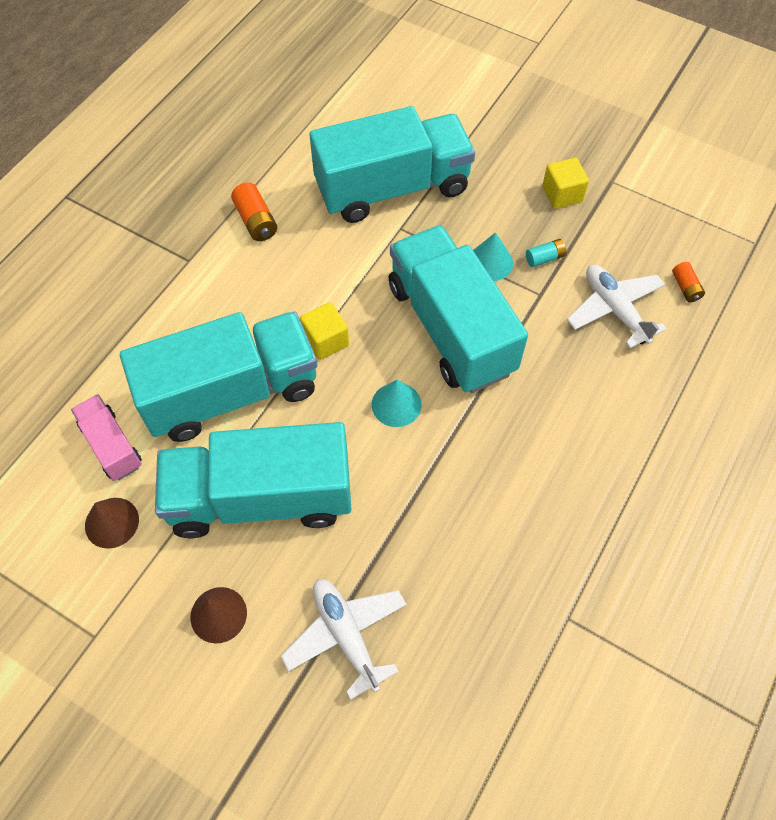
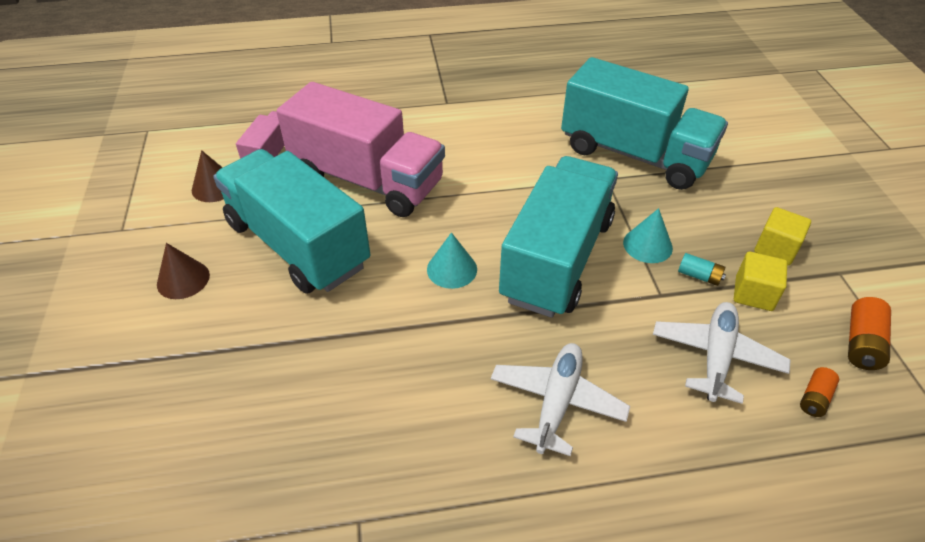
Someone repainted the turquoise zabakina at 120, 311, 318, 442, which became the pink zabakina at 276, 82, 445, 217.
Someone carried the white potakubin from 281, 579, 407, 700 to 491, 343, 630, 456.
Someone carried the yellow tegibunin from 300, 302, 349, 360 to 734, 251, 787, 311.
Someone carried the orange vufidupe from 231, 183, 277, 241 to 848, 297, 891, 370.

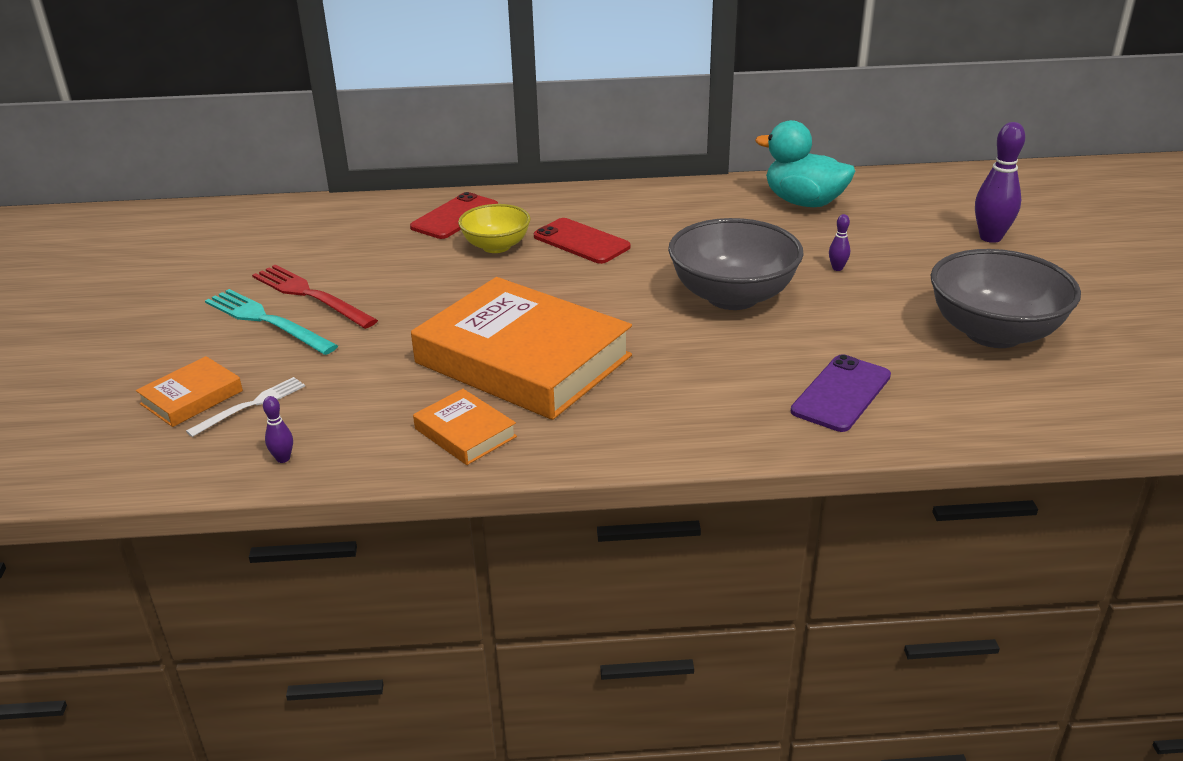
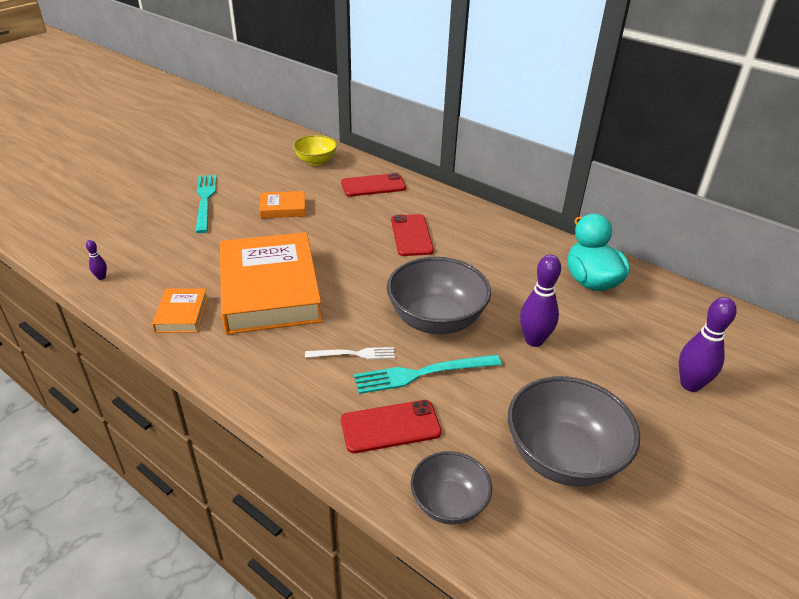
Someone carried the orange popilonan from 136, 356, 243, 427 to 259, 191, 306, 218.
Someone carried the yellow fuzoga from 458, 204, 531, 253 to 293, 135, 337, 166.
Someone carried the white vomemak from 186, 377, 305, 437 to 305, 347, 395, 359.
Someone repainted the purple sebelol at 791, 354, 891, 432, which became the red sebelol at 341, 400, 442, 453.
Someone put down the turquoise vomemak at 354, 354, 502, 394.
Someone put down the grey fuzoga at 411, 451, 492, 525.
Someone scaled the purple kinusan at 829, 214, 850, 271 by 2.12.
Someone took away the red vomemak at 252, 264, 378, 329.

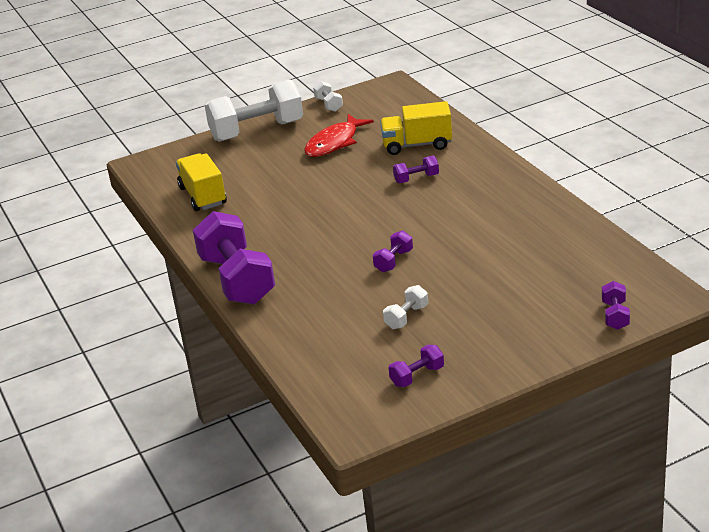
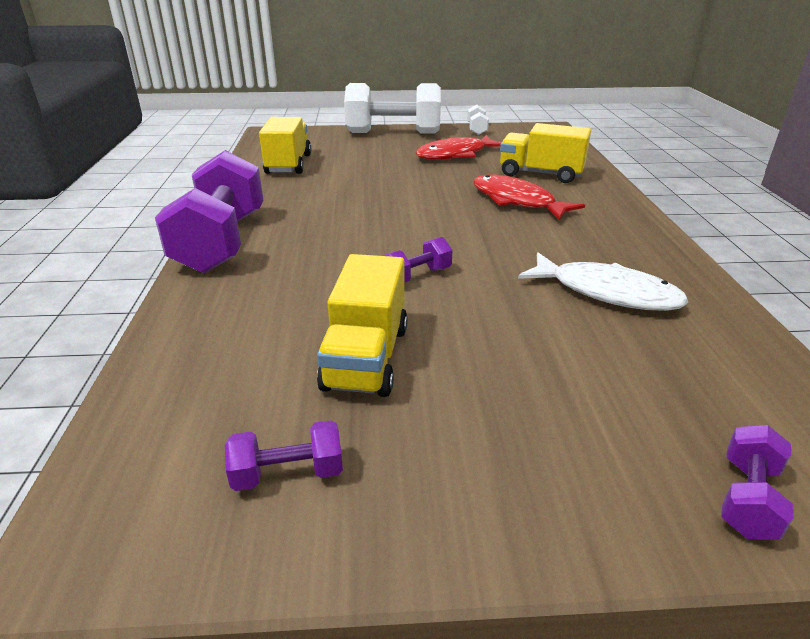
Someone swapped the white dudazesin at 383, 285, 428, 329 for the yellow zabakina at 317, 254, 408, 397.
Someone swapped the purple dudazesin at 393, 155, 439, 184 for the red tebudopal at 473, 174, 585, 221.
Someone put down the white tebudopal at 518, 252, 689, 311.

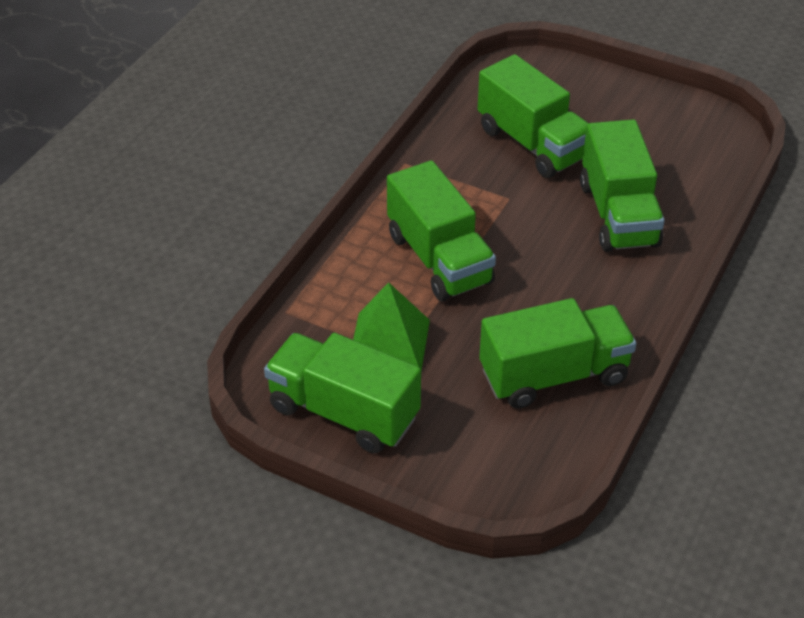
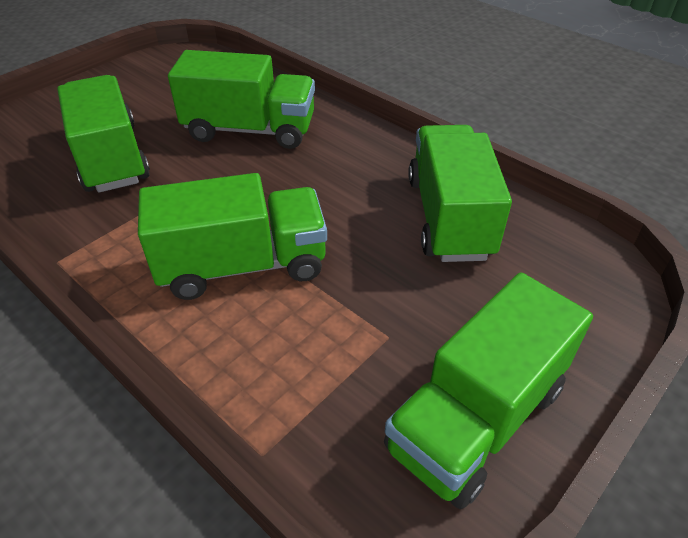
Someone rotated the green zabakina at 478, 54, 588, 178 by 90 degrees counterclockwise.
Someone took away the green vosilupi at 353, 282, 430, 371.

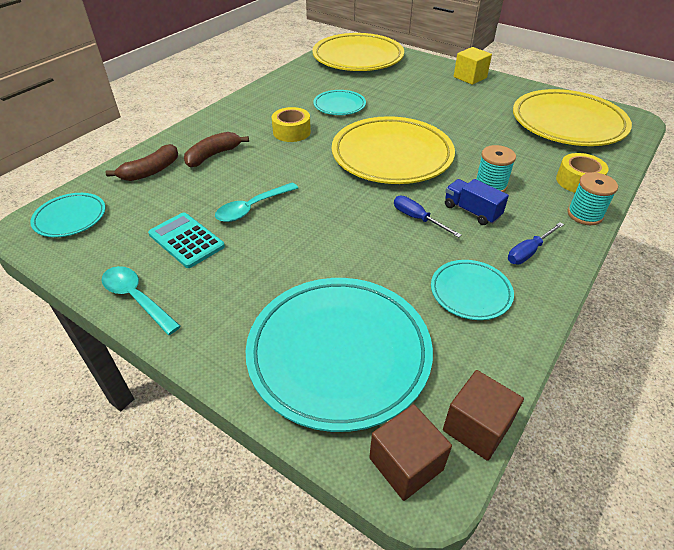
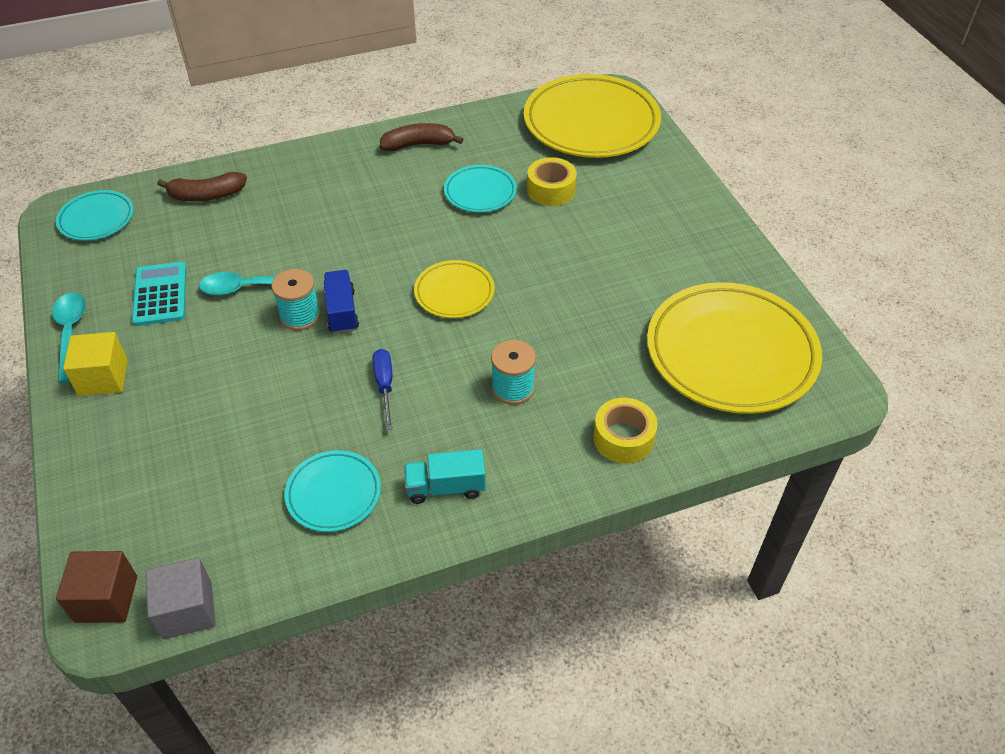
Someone carried the yellow tegibunin from 454, 47, 492, 85 to 63, 332, 128, 396.
Someone repainted the brown tegibunin at 443, 370, 524, 461, which became the grey tegibunin at 146, 557, 216, 639.
Someone carried the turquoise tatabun from 567, 173, 618, 225 to 271, 269, 320, 330.
Someone carried the blue zabakina from 445, 179, 509, 225 to 324, 270, 359, 334.
Someone carried the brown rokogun from 184, 132, 249, 167 to 380, 123, 464, 151.
Someone swapped the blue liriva at 508, 222, 564, 264 for the turquoise zabakina at 404, 449, 486, 504.
Someone scaled the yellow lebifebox at 332, 116, 455, 184 by 0.50.
Someone carried the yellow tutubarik from 271, 107, 311, 142 to 527, 157, 577, 206.
Someone took away the turquoise lebifebox at 246, 278, 433, 432.

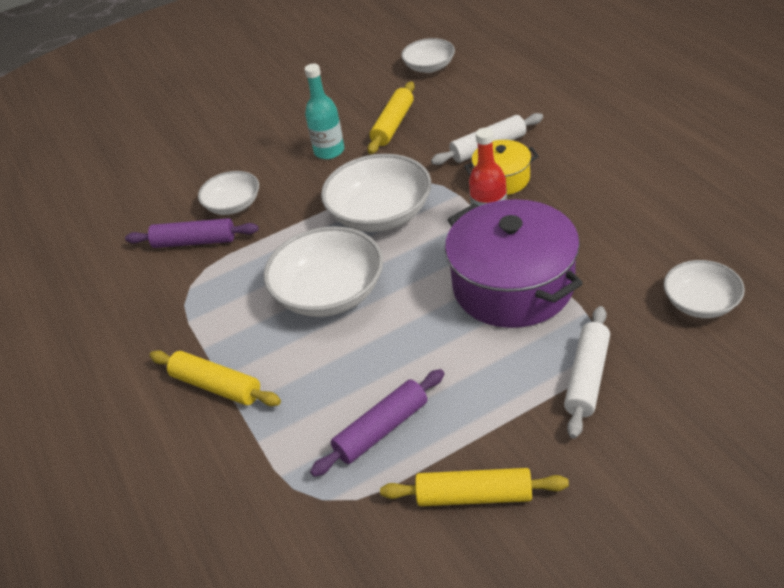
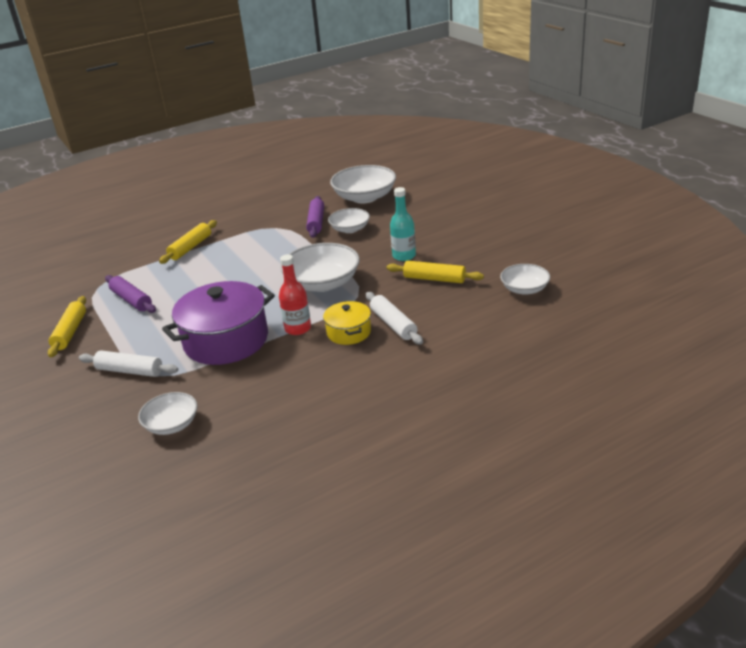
Someone carried the white fuzoga from 264, 226, 383, 317 to 330, 165, 396, 203.

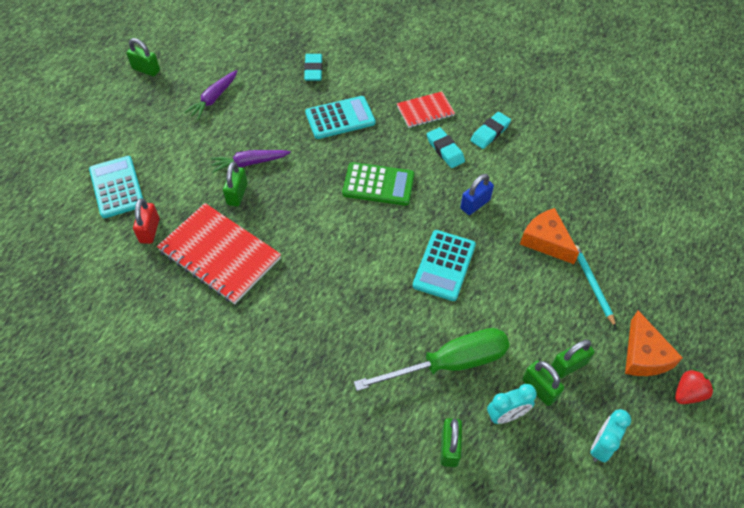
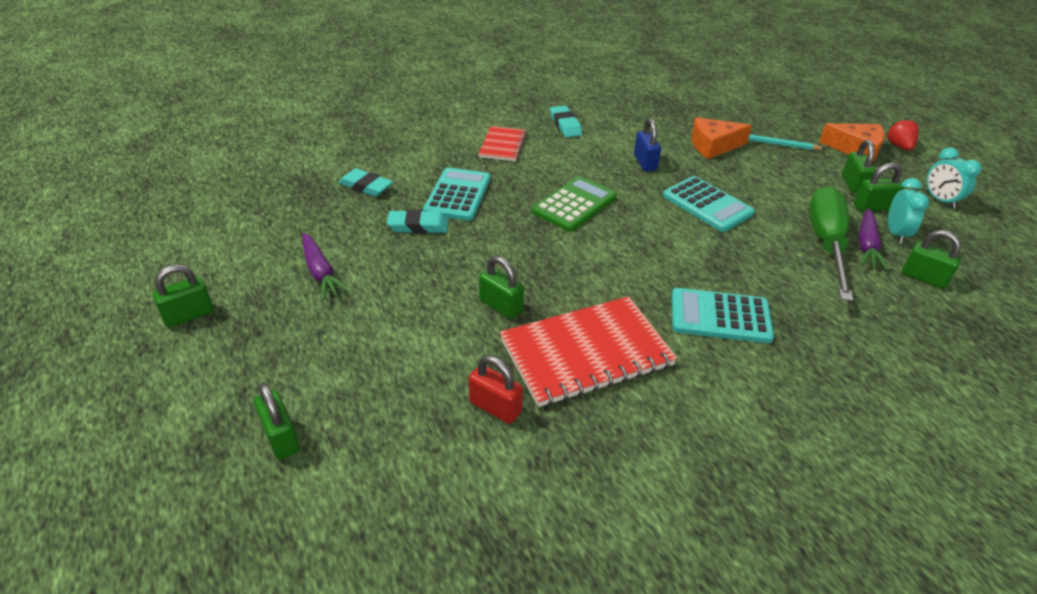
Someone put down the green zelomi at 254, 382, 300, 460.
Someone carried the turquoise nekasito from 427, 127, 465, 168 to 387, 210, 449, 234.
Someone carried the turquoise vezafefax from 89, 156, 143, 218 to 672, 288, 774, 343.
Someone carried the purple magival from 210, 150, 291, 173 to 859, 208, 888, 270.

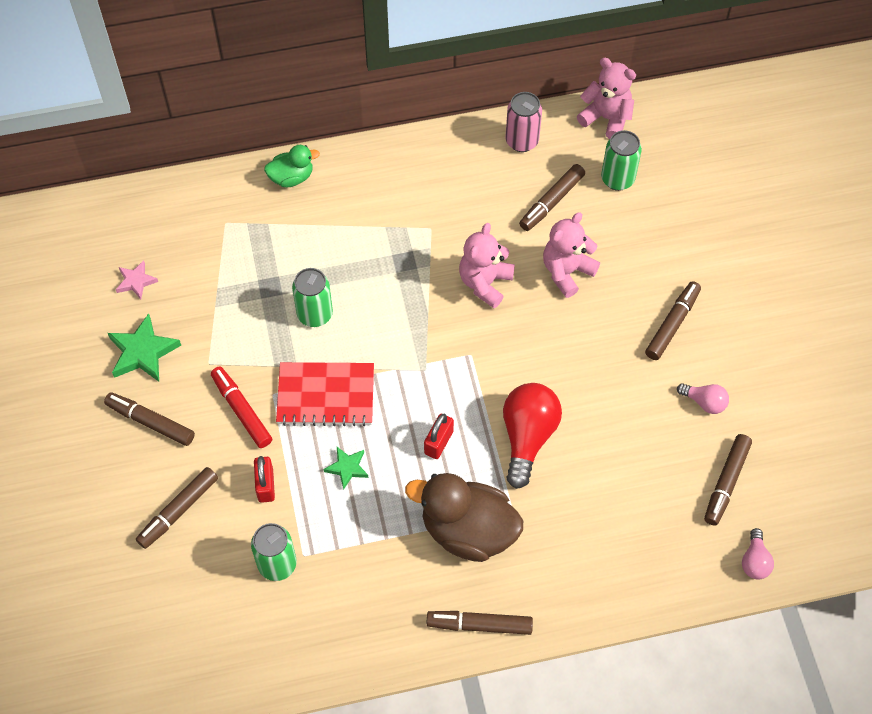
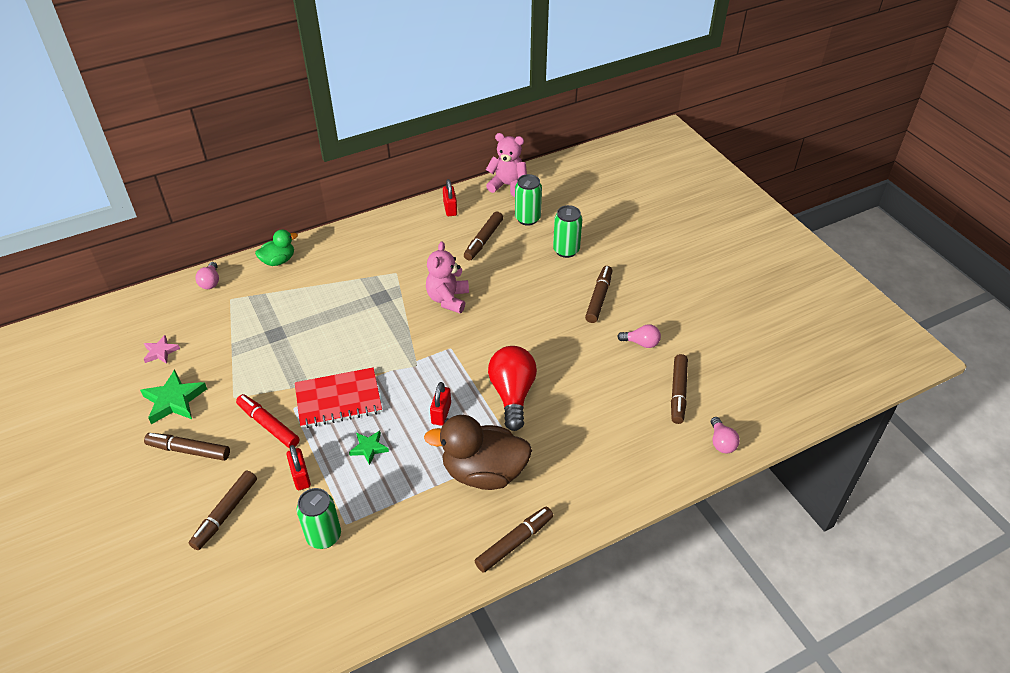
Someone put down the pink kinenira at 195, 262, 219, 289.
Someone swapped the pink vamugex at 505, 92, 542, 152 for the red zelomi at 443, 179, 457, 216.
Someone rotated the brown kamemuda at 427, 611, 533, 635 by 150 degrees clockwise.
Someone carried the green vamugex from 292, 268, 333, 327 to 553, 205, 582, 258.
Someone took away the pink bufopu at 543, 212, 600, 298.

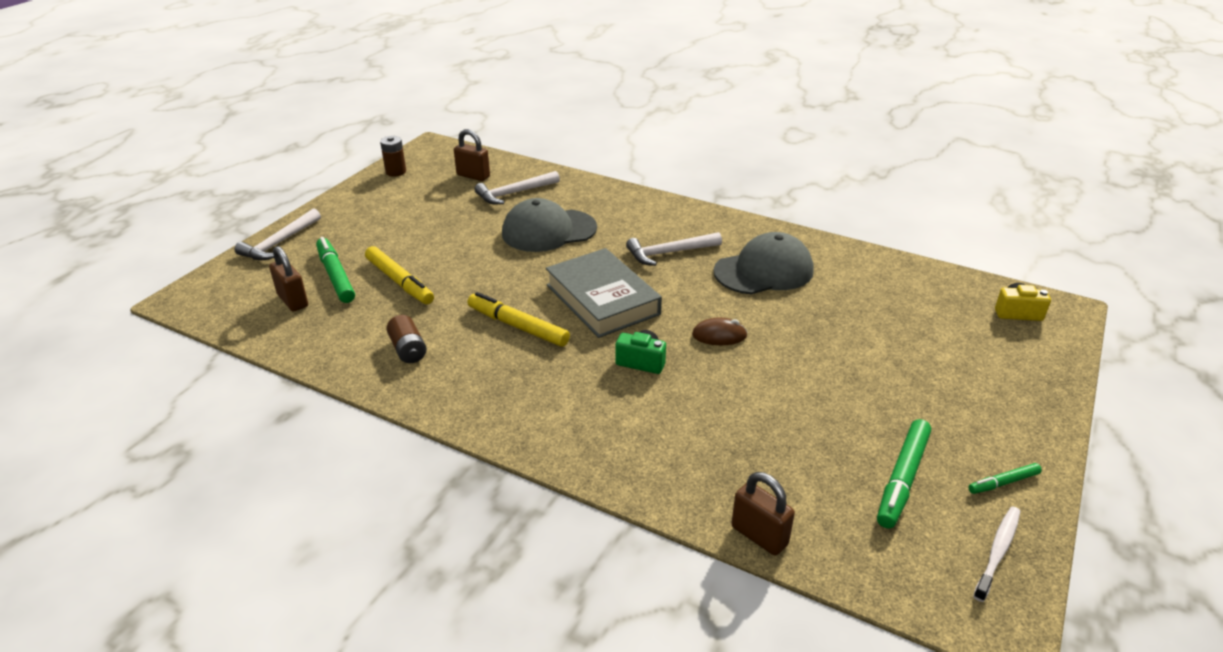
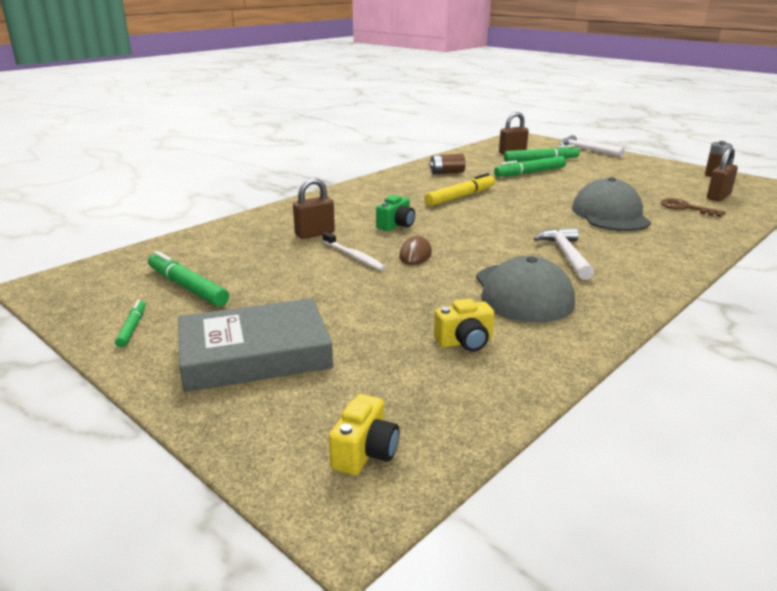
Someone carried the grey popilonan from 546, 248, 662, 338 to 178, 298, 333, 392.
Someone carried the brown zelomi from 731, 472, 795, 556 to 293, 178, 335, 239.
Someone carried the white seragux from 973, 507, 1021, 602 to 322, 232, 386, 271.
Someone put down the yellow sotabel at 434, 299, 494, 352.
Someone repainted the yellow kamemuda at 365, 246, 434, 304, which became the green kamemuda at 494, 156, 566, 177.
Someone swapped the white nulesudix at 474, 171, 560, 204 for the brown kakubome at 661, 198, 726, 217.

